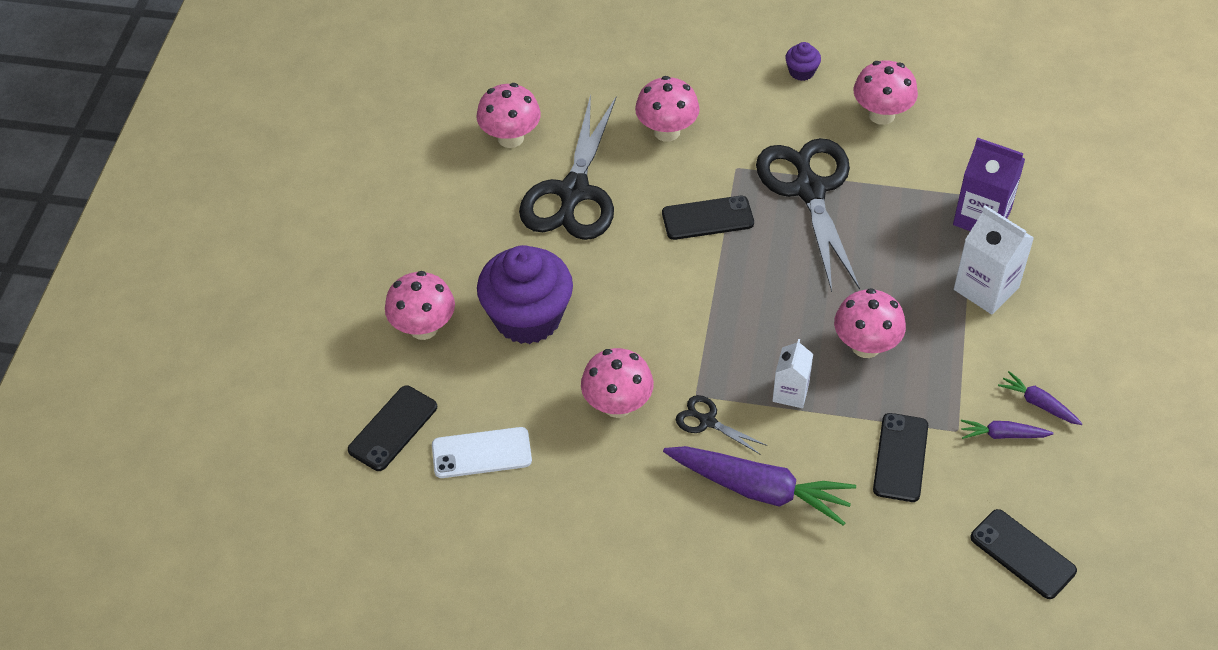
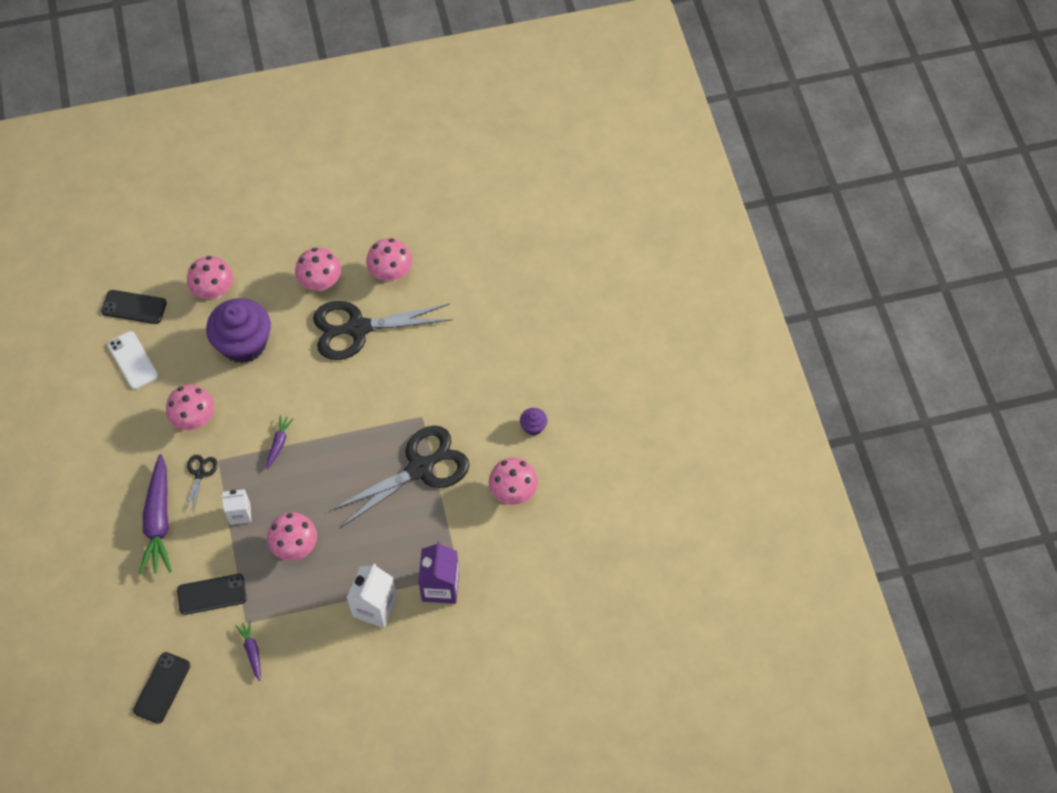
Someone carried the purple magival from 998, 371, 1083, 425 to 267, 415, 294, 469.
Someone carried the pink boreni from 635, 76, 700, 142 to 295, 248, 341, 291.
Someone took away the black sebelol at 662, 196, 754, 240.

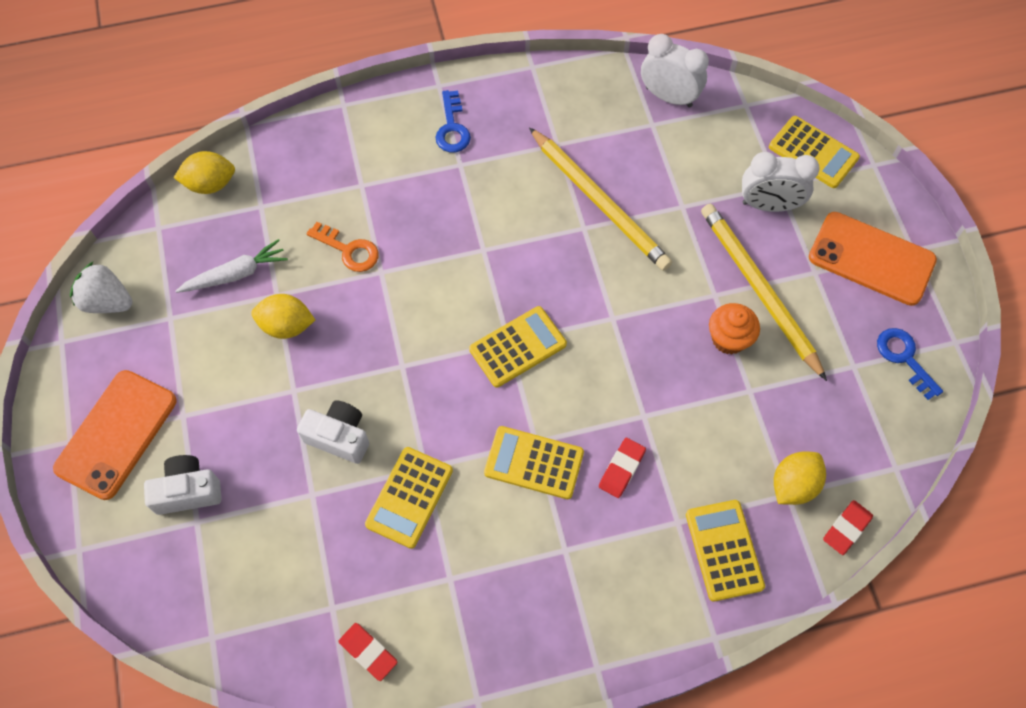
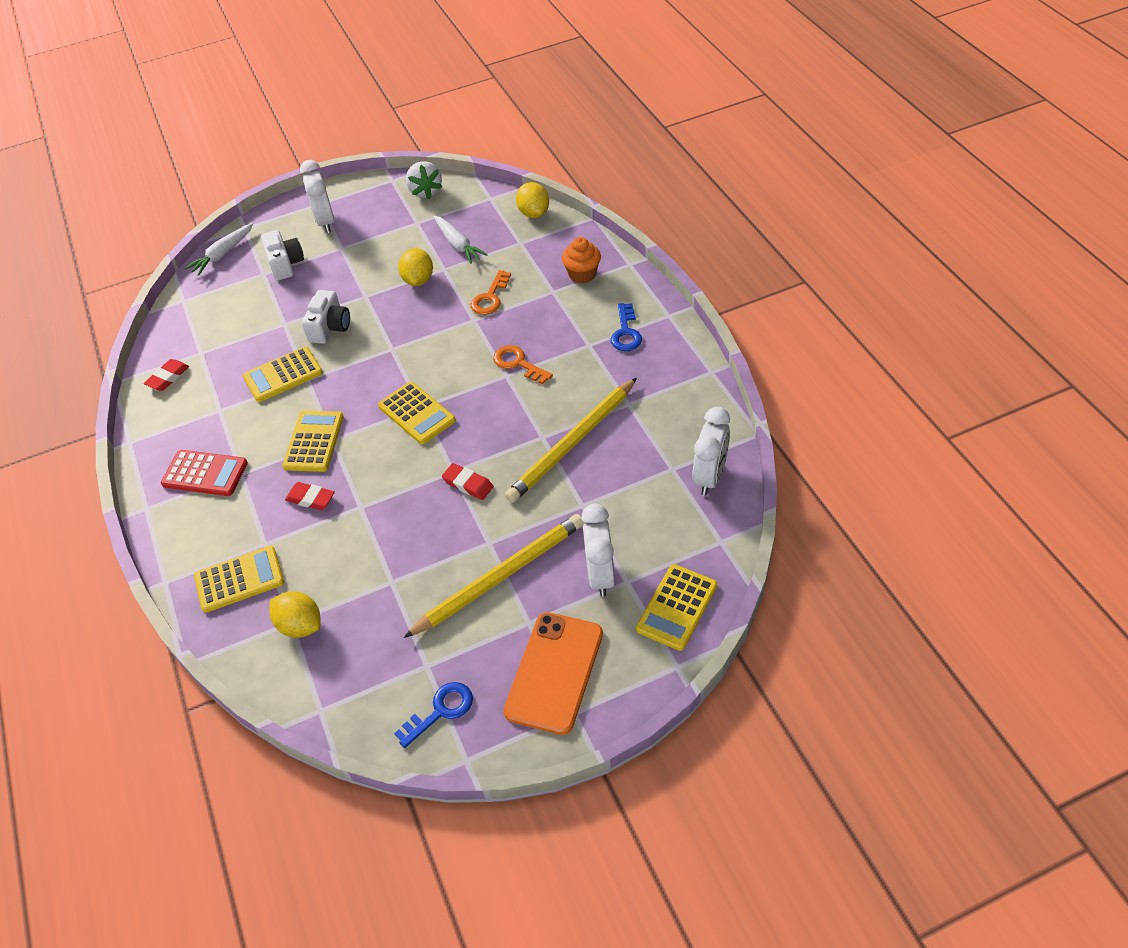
Someone put down the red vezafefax at 161, 450, 248, 496.
Someone put down the white magival at 185, 223, 253, 276.
Someone rotated the yellow vezafefax at 365, 447, 453, 549 by 45 degrees counterclockwise.
Someone swapped the orange sebelol at 53, 370, 177, 500 for the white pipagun at 300, 160, 334, 233.
Someone rotated the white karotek at 70, 261, 132, 313 by 150 degrees clockwise.
Someone carried the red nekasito from 823, 500, 873, 555 to 442, 463, 494, 500.
Someone put down the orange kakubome at 493, 345, 553, 384.
Someone carried the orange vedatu from 709, 303, 760, 355 to 562, 237, 601, 284.
Someone rotated the blue kakubome at 435, 90, 471, 153 by 75 degrees counterclockwise.

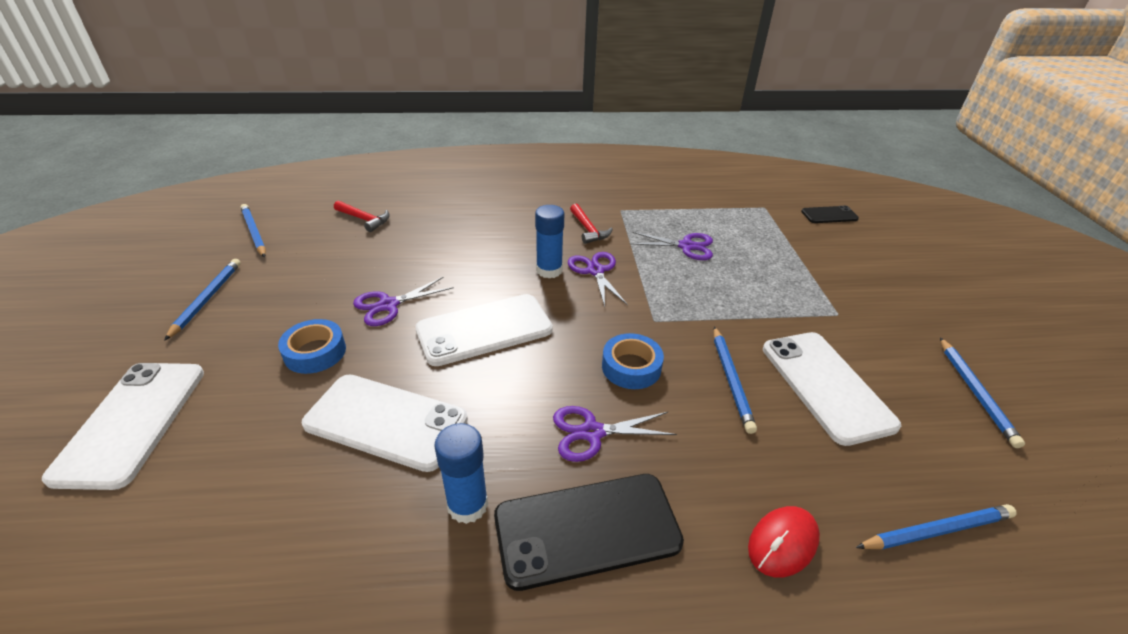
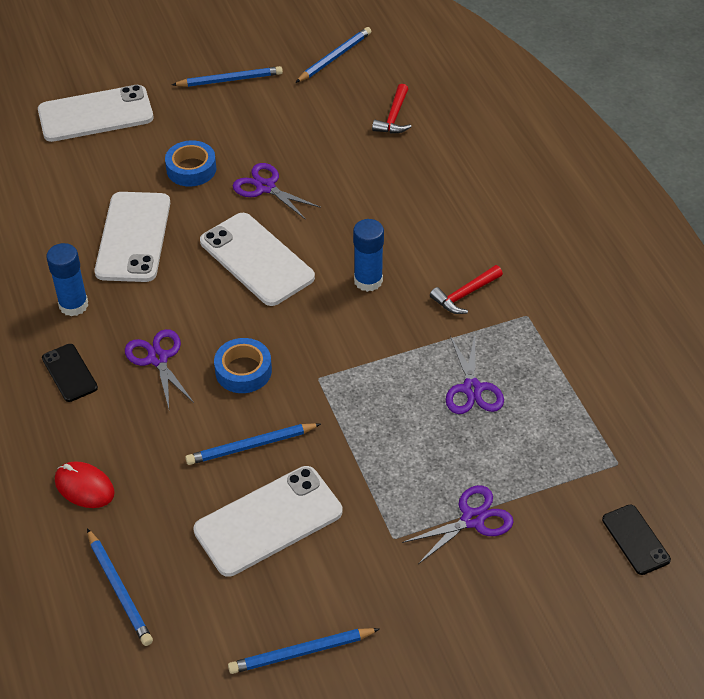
Someone scaled the black sebelol at 494, 474, 684, 591 by 0.53.
Someone carried the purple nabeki from 568, 252, 628, 307 to 402, 485, 514, 564.

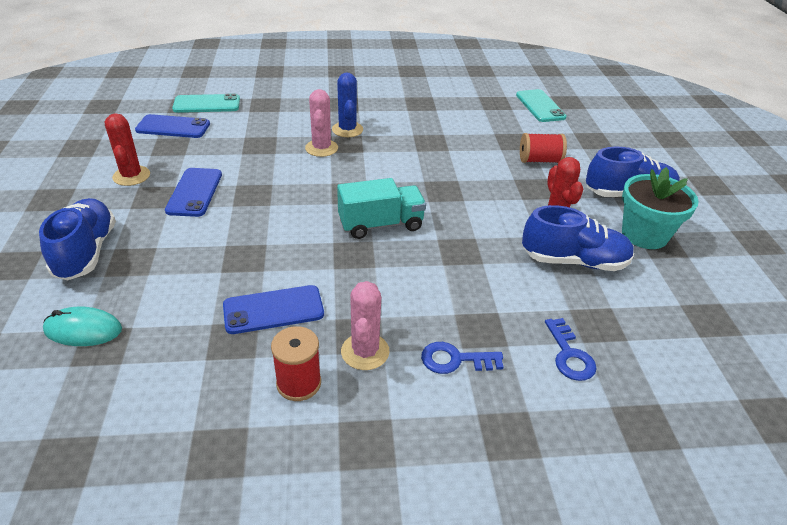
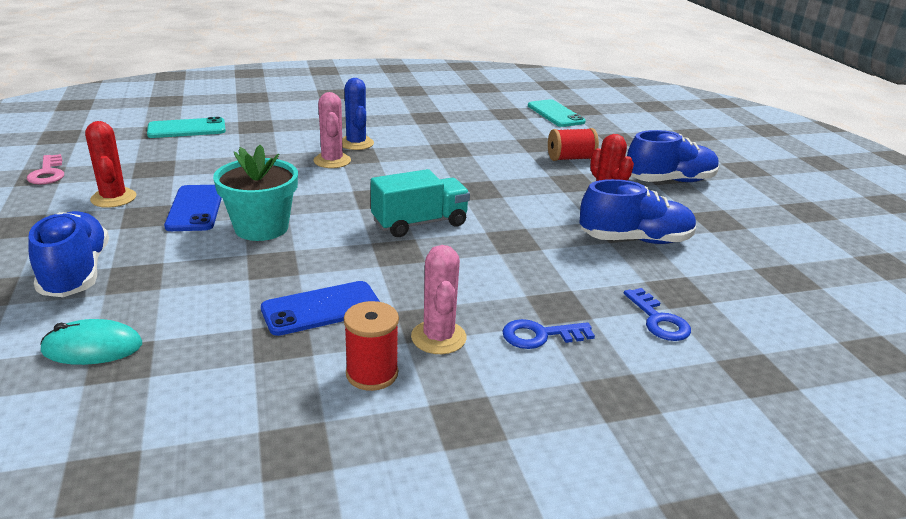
Someone put down the pink kakubome at 27, 154, 64, 184.
Someone carried the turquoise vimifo from 622, 167, 699, 249 to 213, 145, 298, 241.
Someone took away the blue sebelol at 135, 114, 210, 138.

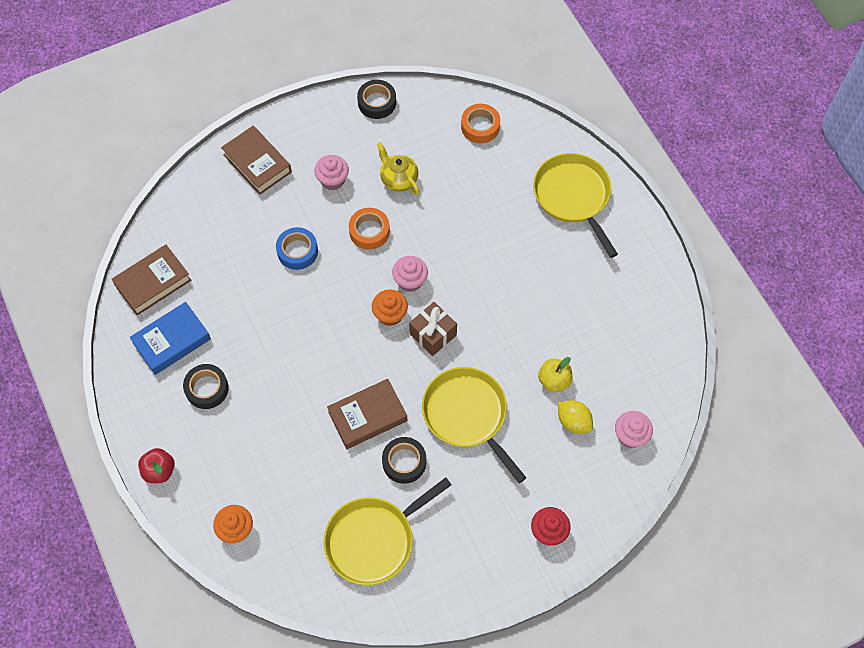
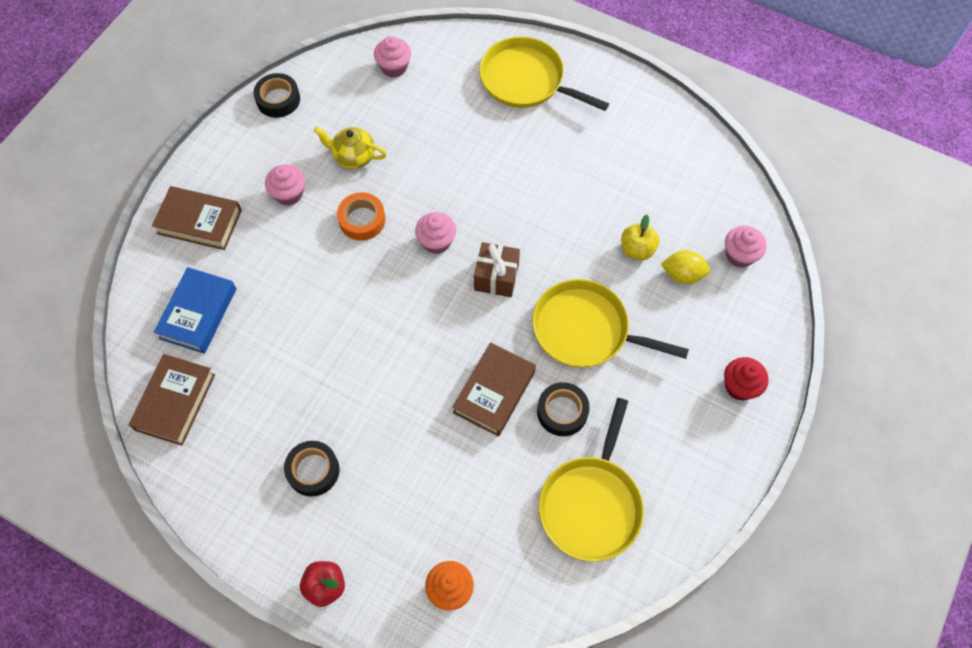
Someone carried the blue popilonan from 130, 302, 211, 375 to 154, 267, 236, 354.
Someone swapped the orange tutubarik at 461, 104, 500, 143 for the pink vedatu at 374, 36, 411, 78.
Someone took away the blue tutubarik at 276, 227, 318, 270.
Someone took away the orange vedatu at 372, 290, 408, 326.

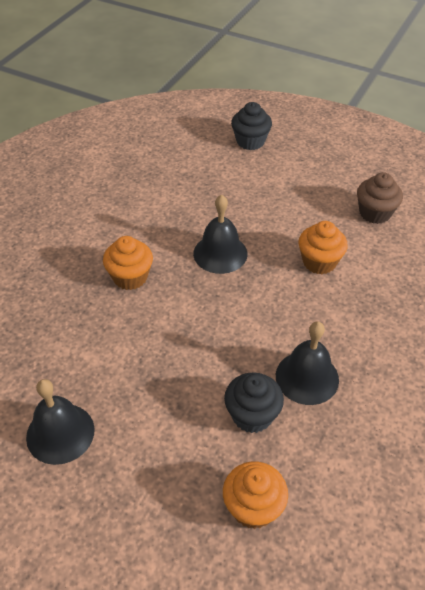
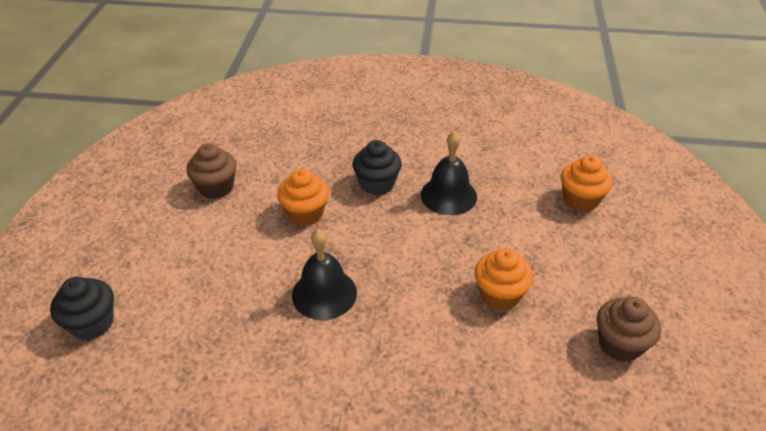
Someone carried the black vedatu from 224, 372, 284, 433 to 353, 140, 402, 196.
Someone carried the orange vedatu from 103, 236, 153, 290 to 475, 248, 533, 311.
Someone swapped the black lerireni at 26, 379, 95, 465 for the brown vedatu at 597, 297, 661, 362.

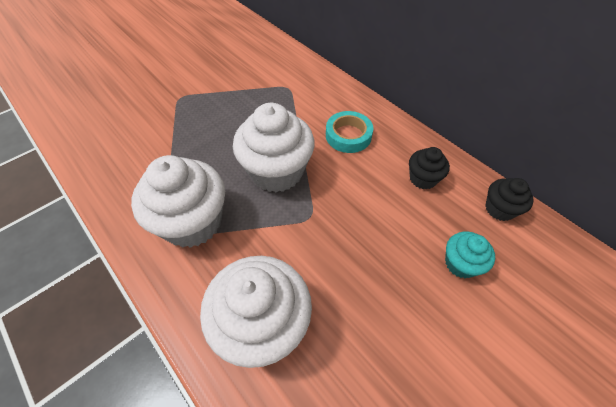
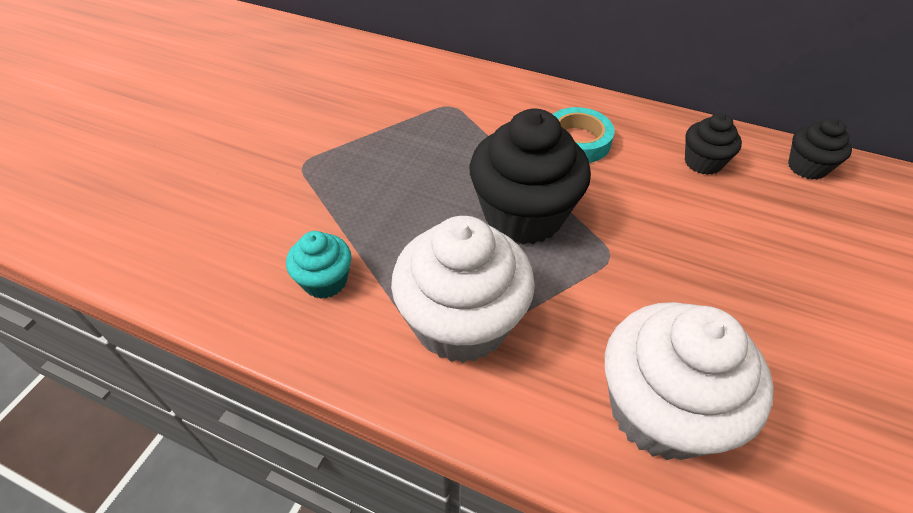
Someone carried the turquoise vedatu from 445, 232, 495, 278 to 286, 231, 352, 299.
Someone repainted the white vedatu at 233, 103, 315, 192, which became the black vedatu at 470, 109, 591, 245.

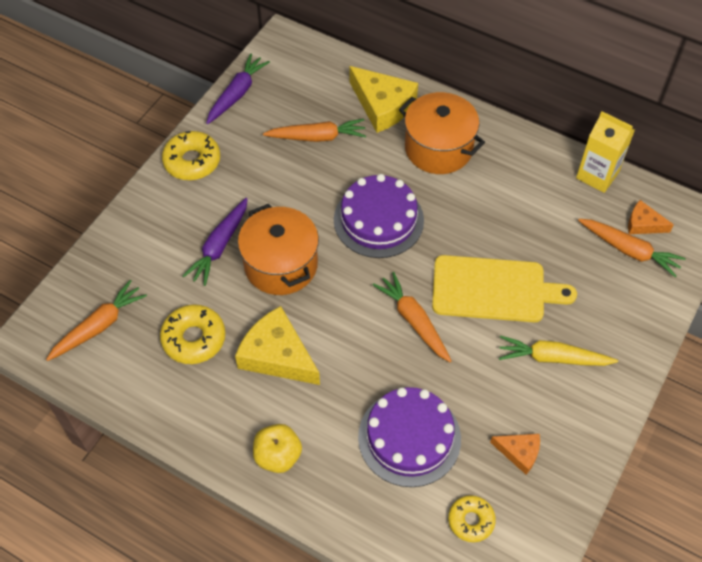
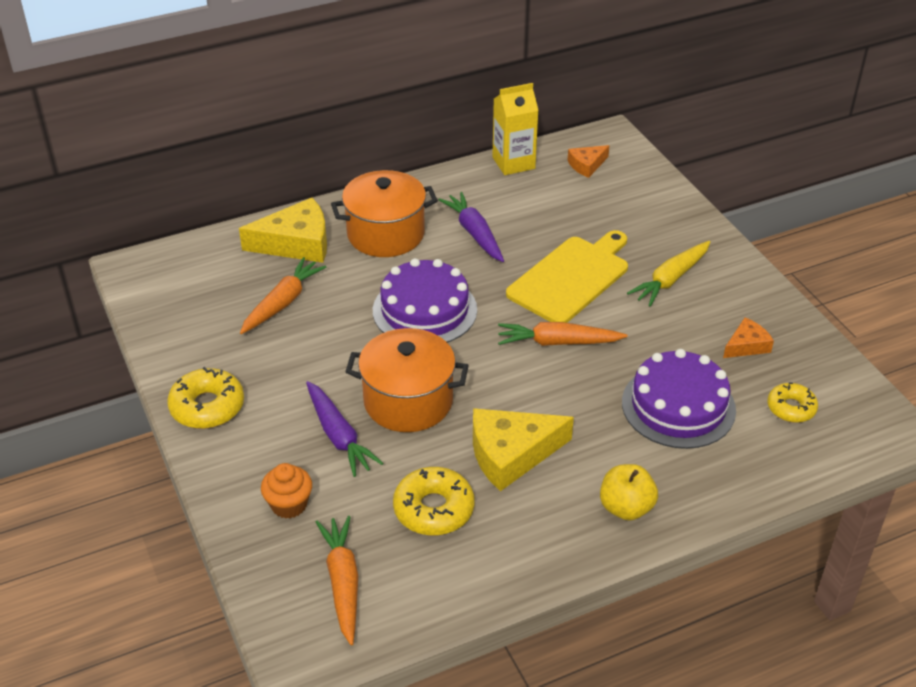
Someone put down the orange vedatu at 261, 463, 312, 519.
Someone carried the purple magival from 206, 54, 270, 124 to 438, 192, 504, 262.
Someone took away the orange magival at 578, 219, 685, 277.

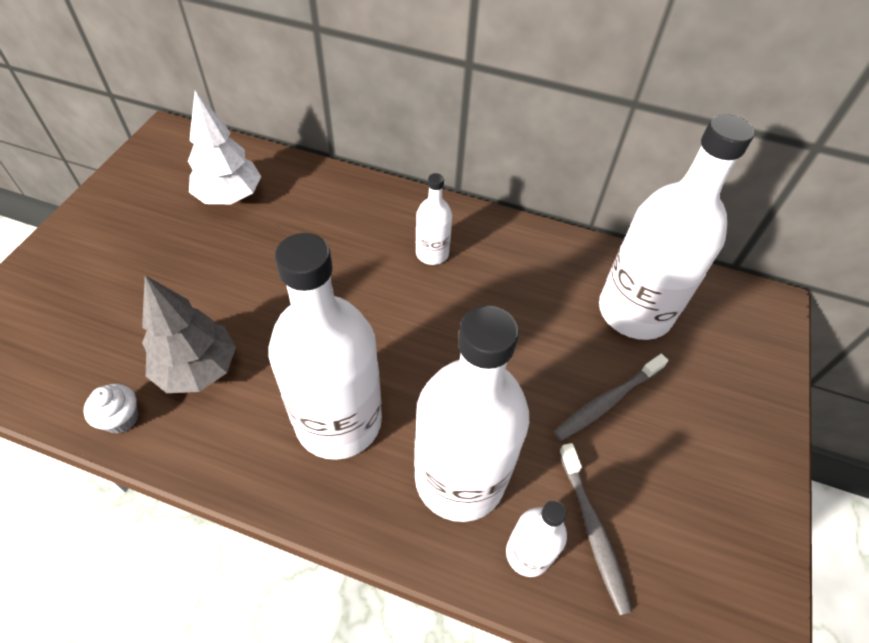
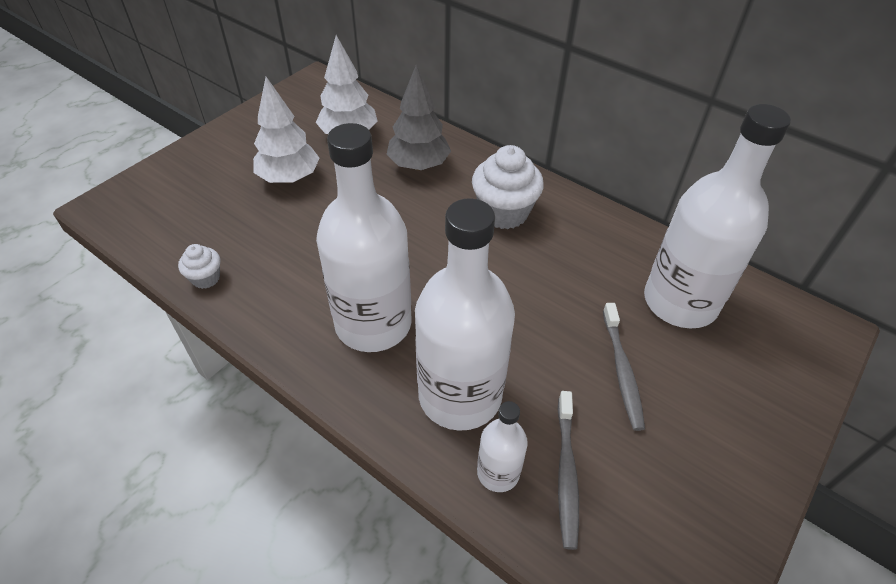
Someone put down the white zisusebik at 253, 77, 319, 183.
Someone carried the grey zisusebik from 142, 275, 236, 393 to 386, 65, 451, 171.
Someone swapped the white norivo at 416, 173, 452, 265 for the white vedatu at 472, 145, 544, 229.
Someone rotated the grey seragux at 553, 354, 668, 441 by 75 degrees counterclockwise.

